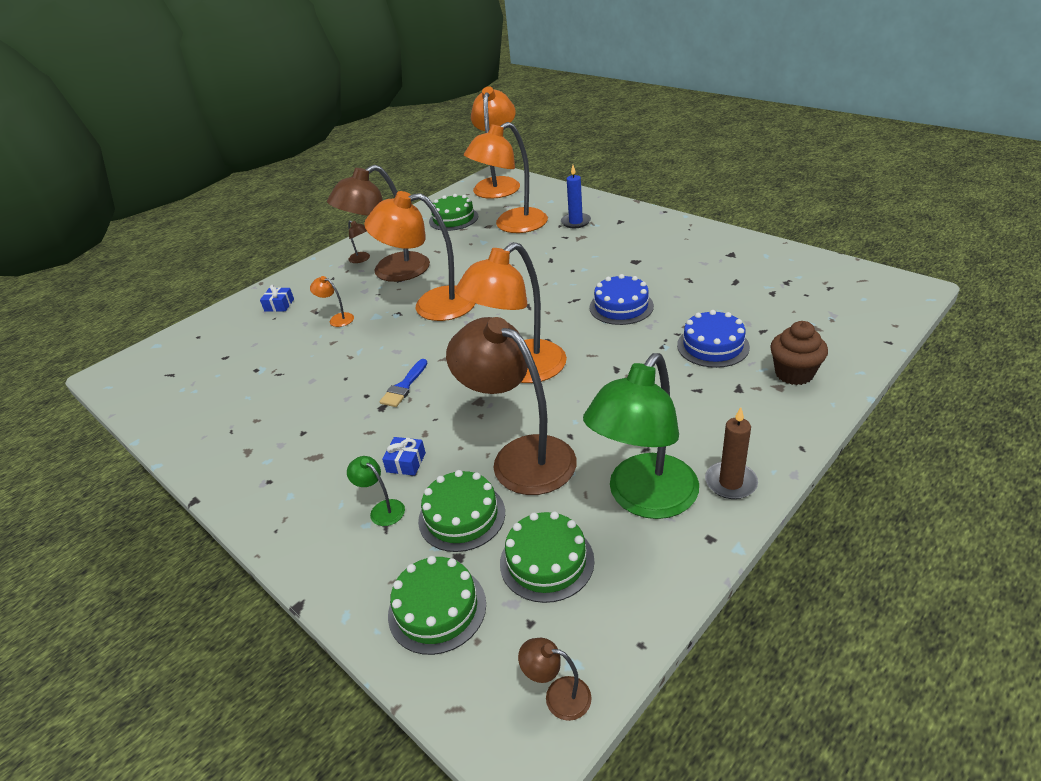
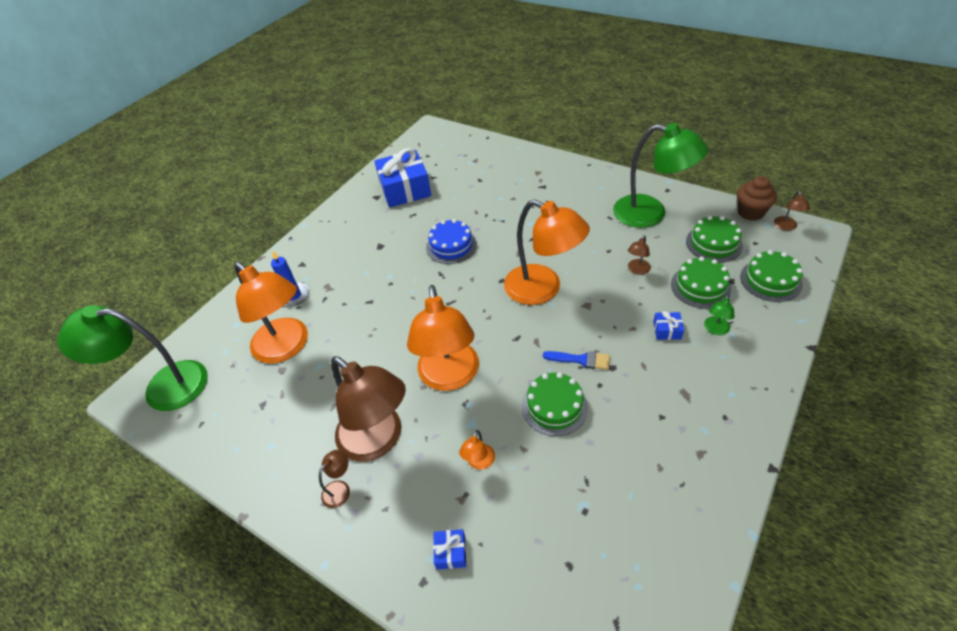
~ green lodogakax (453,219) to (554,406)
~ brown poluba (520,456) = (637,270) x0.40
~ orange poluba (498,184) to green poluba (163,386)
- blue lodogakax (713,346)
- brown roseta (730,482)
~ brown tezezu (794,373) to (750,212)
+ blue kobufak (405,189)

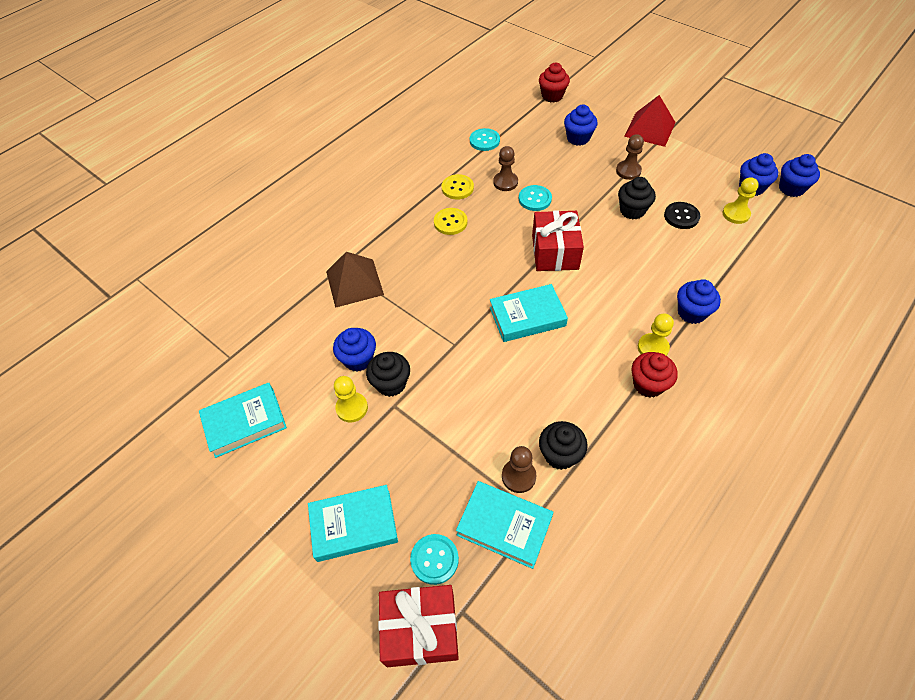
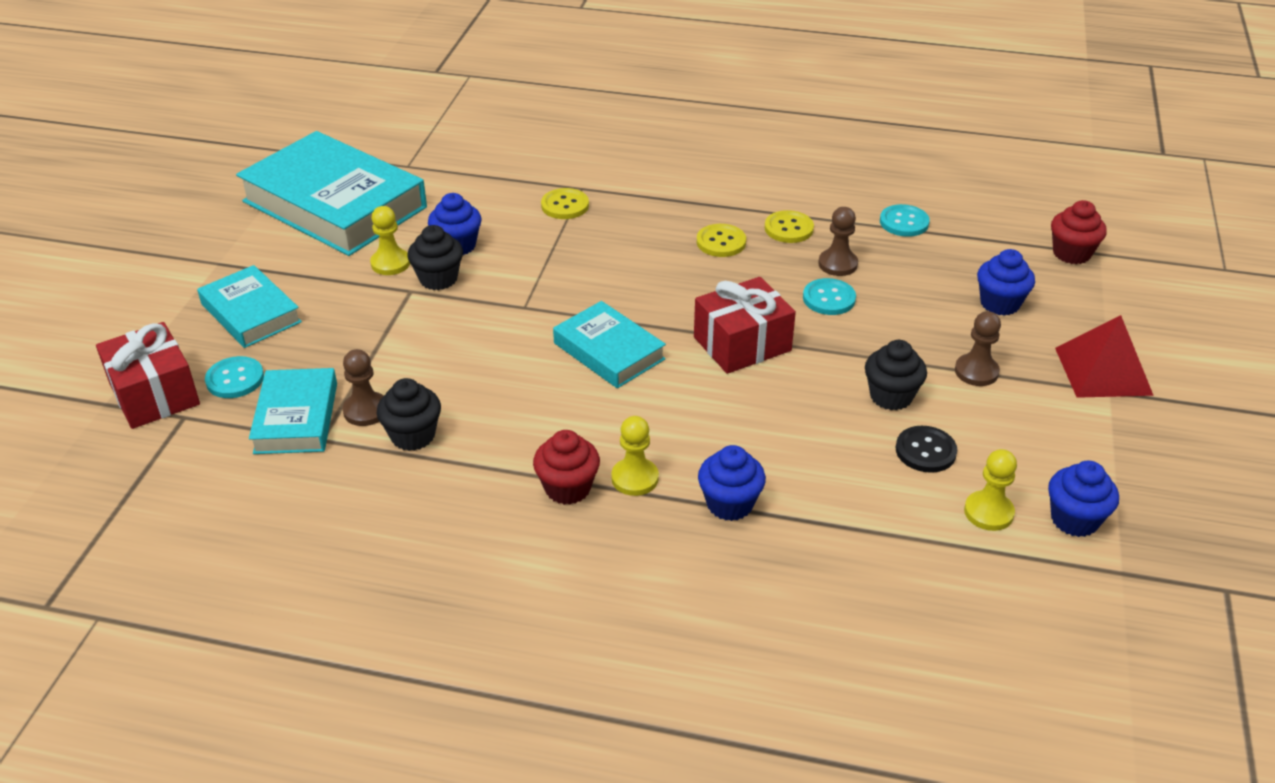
~ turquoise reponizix (245,422) = (335,204) x1.87
~ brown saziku (354,282) to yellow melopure (565,205)
- blue tezezu (791,188)

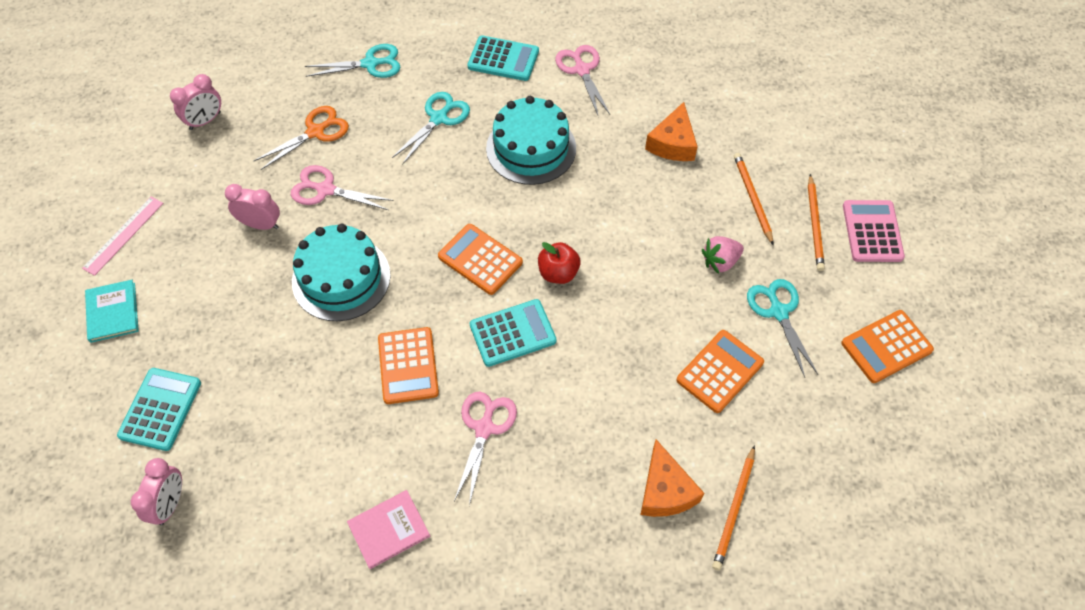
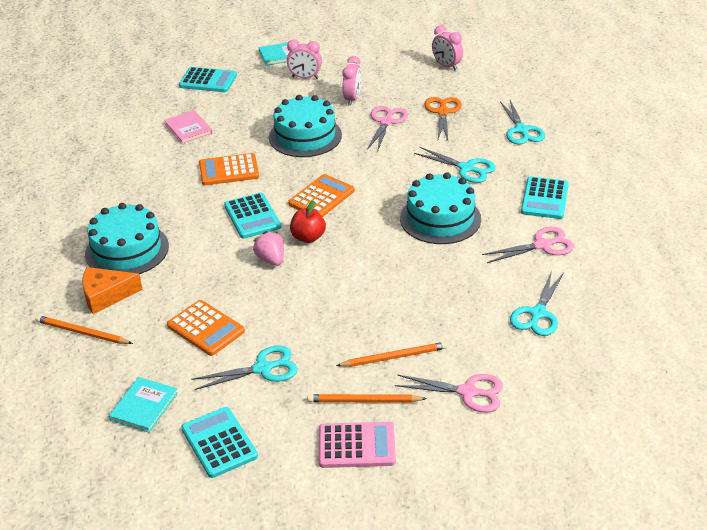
- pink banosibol (123,235)
~ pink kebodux (170,504) to (305,77)
~ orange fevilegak (315,132) = (443,112) 135 degrees counterclockwise
~ pink reponizix (389,530) to (188,129)
~ pink fevilegak (484,428) to (468,392)
- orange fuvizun (673,143)
~ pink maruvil (720,262) to (271,259)
~ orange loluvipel (886,346) to turquoise loluvipel (219,442)
+ turquoise lodogakax (127,250)
+ turquoise reponizix (144,406)
+ turquoise fevilegak (537,314)

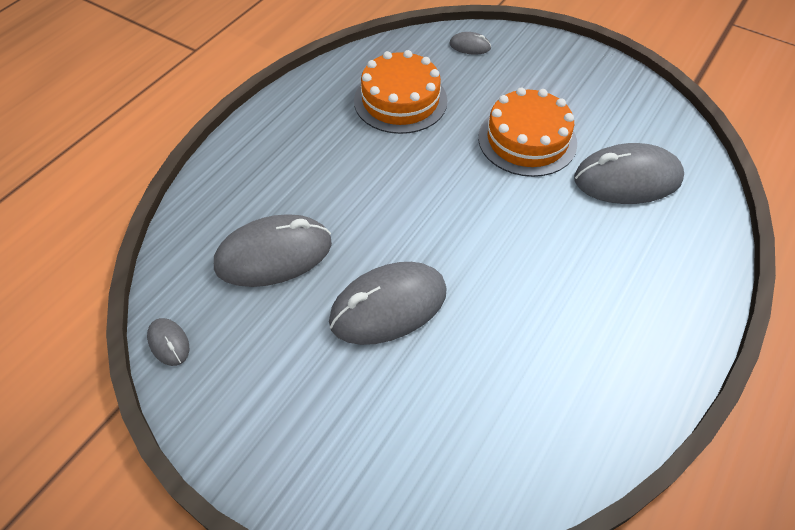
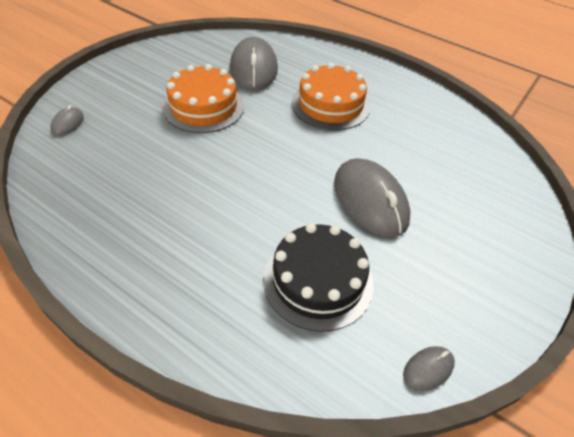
~ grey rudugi (274,255) to black lodogakax (318,280)
~ orange lodogakax (400,100) to (330,105)

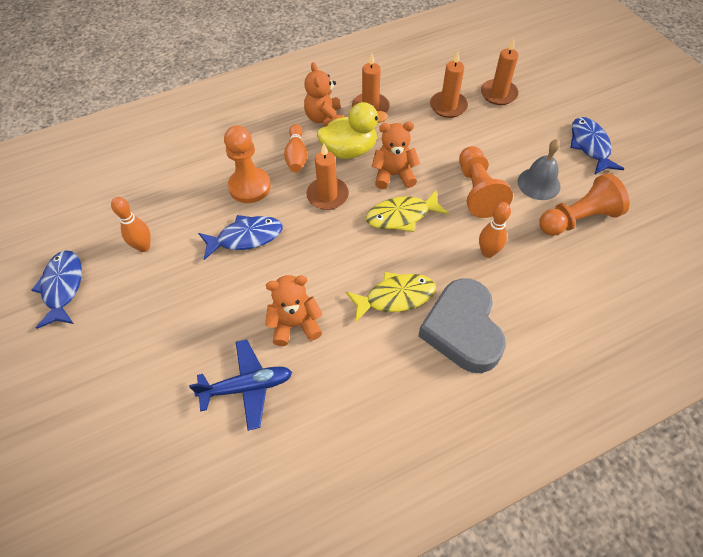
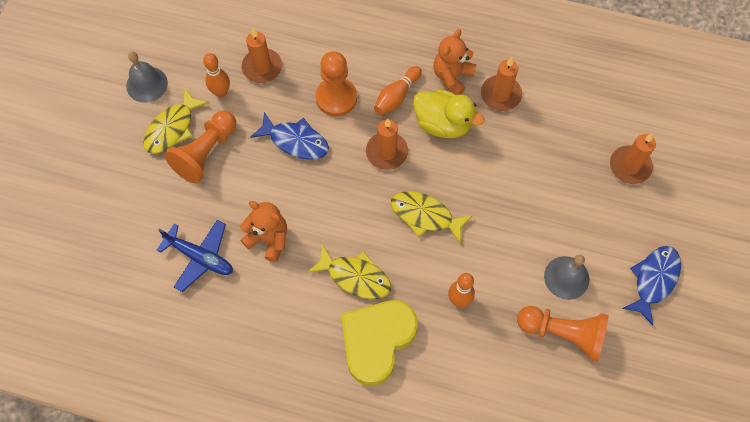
~ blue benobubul (63,287) to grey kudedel (147,84)
- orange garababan (394,175)
~ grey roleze (462,330) to yellow roleze (377,341)
~ orange roseta (448,106) to (262,67)
~ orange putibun (477,191) to (206,153)
+ yellow benobubul (172,128)

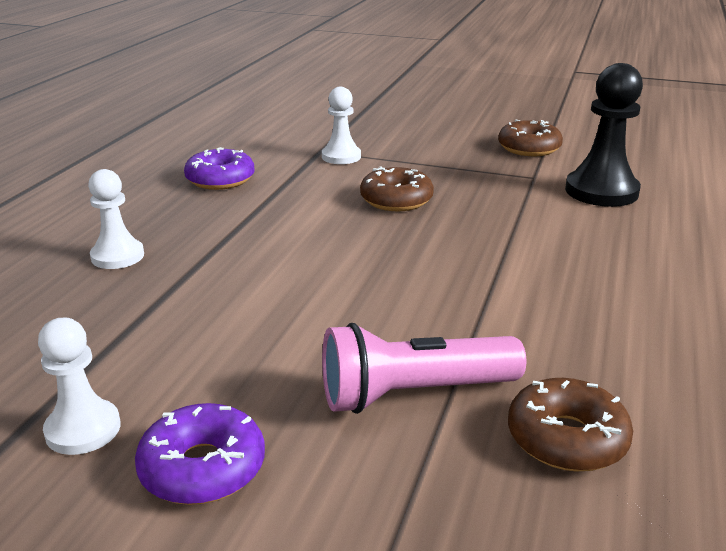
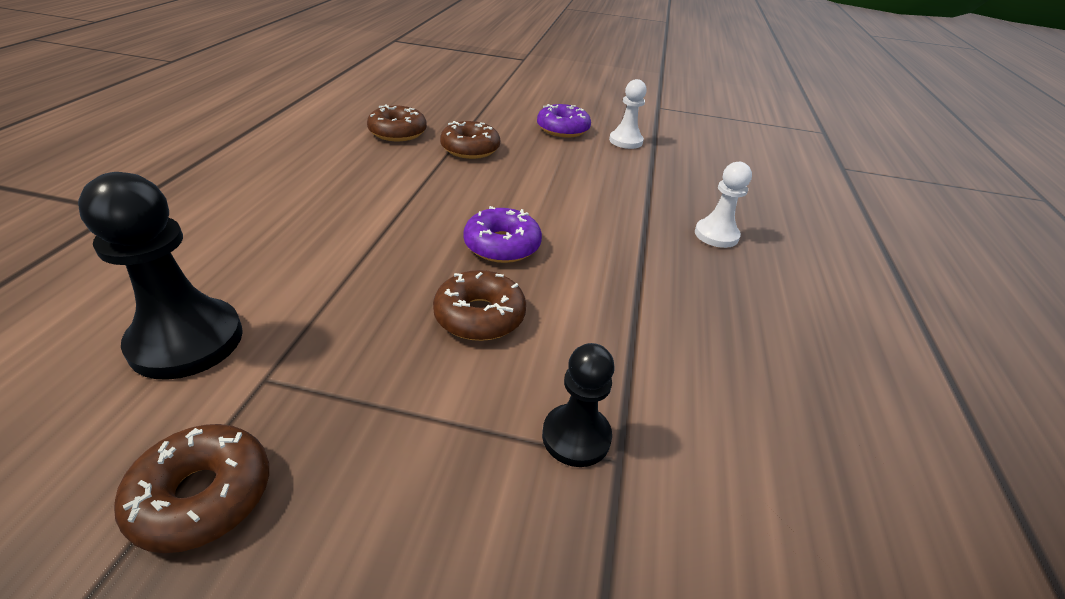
~ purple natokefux (220,179) to (502,245)
~ white putibun (341,156) to black putibun (576,437)
~ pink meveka (414,394) to brown natokefux (470,149)

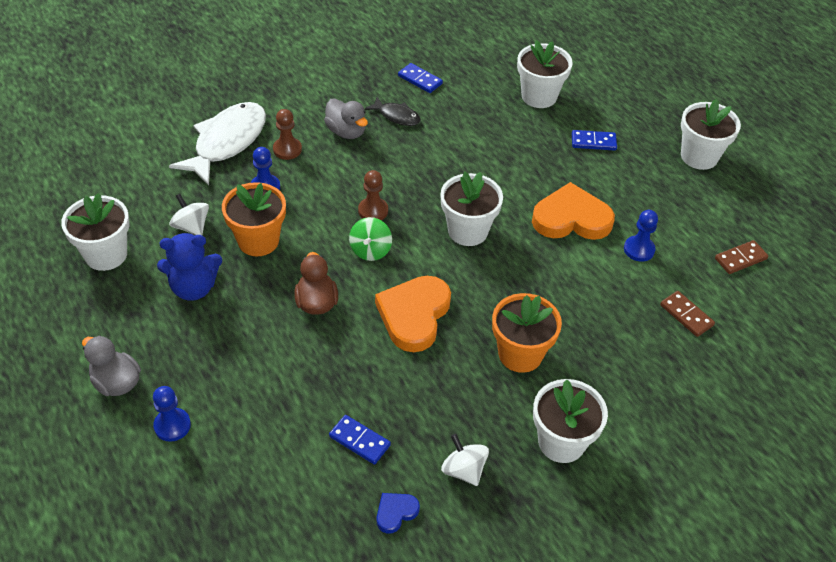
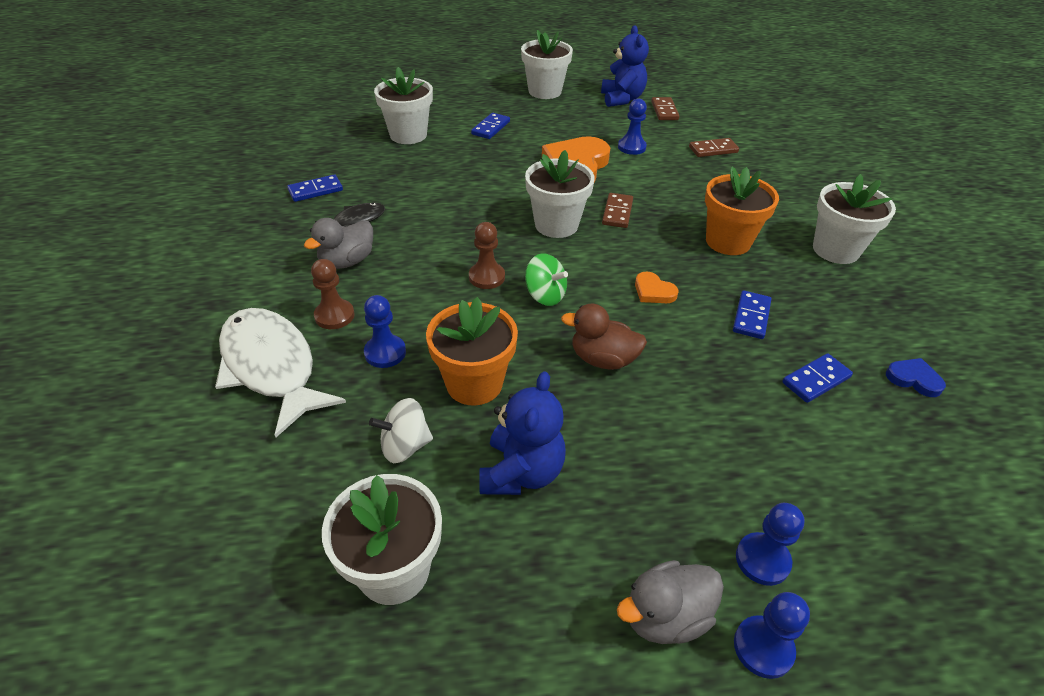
~ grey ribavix (346,132) = (347,261) 150 degrees clockwise
~ orange roleze (414,315) = (653,291) x0.47
~ blue roleze (395,512) = (913,379) 135 degrees clockwise
- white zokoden (463,470)
+ blue garababan (622,99)
+ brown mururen (617,212)
+ blue mururen (751,317)
+ blue putibun (763,648)

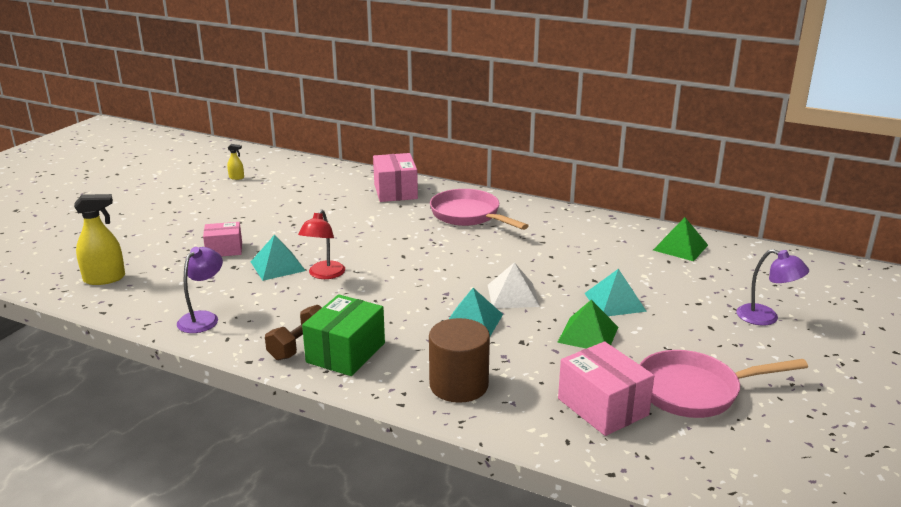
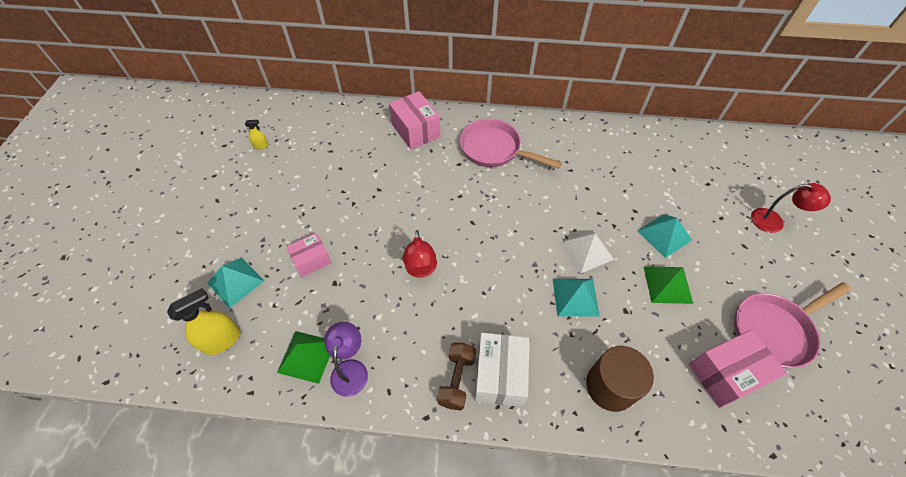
~ turquoise saziku (277,266) to (235,282)
~ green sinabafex (346,353) to white sinabafex (500,375)
~ pink sinabafex (602,407) = (725,374) 60 degrees counterclockwise
~ green saziku (680,247) to (306,356)
~ purple poluba (766,318) to red poluba (774,222)

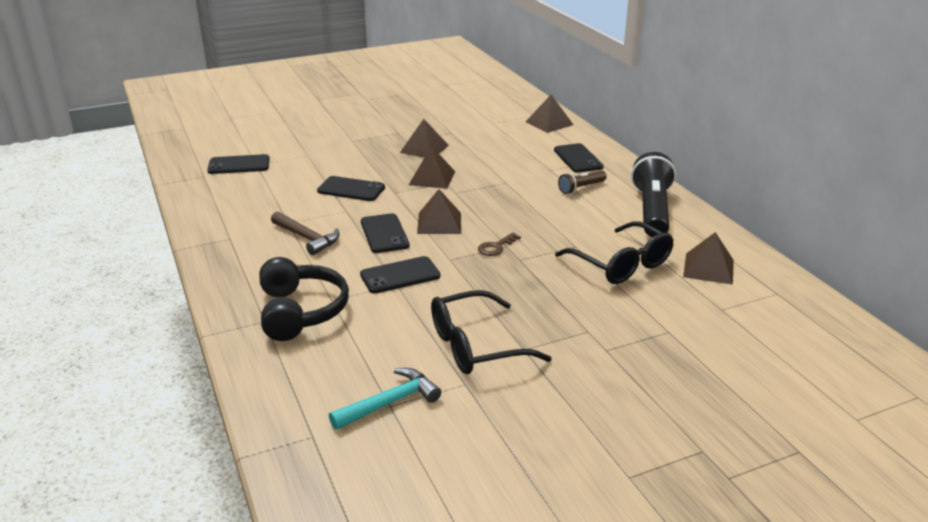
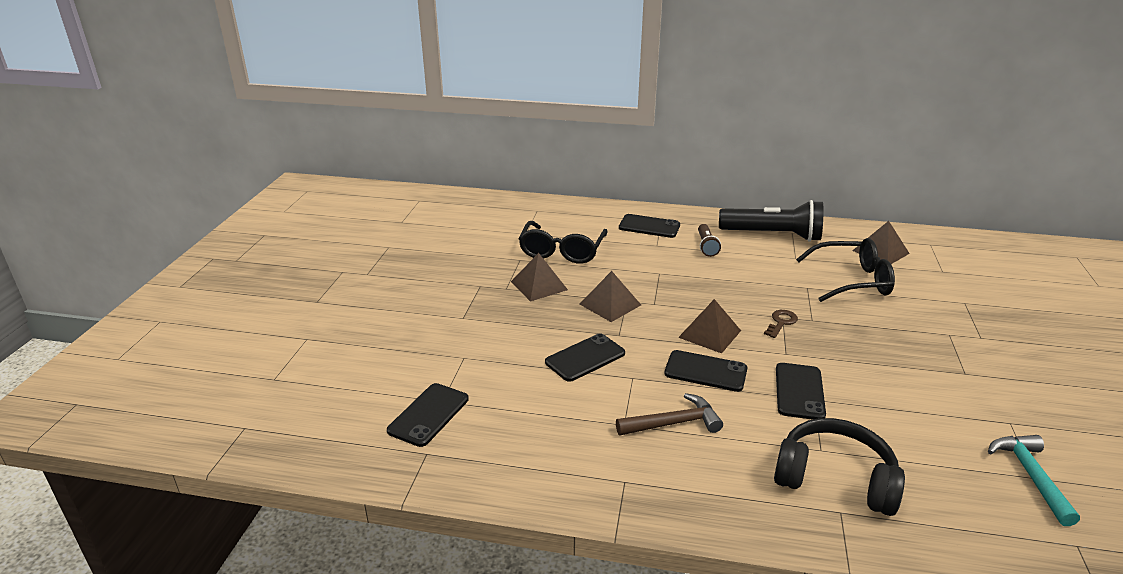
~ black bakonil (475,346) to (562,251)
~ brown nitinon (496,247) = (781,322) 135 degrees counterclockwise
- brown saziku (549,123)
~ black meveka (652,210) = (773,235) 150 degrees clockwise

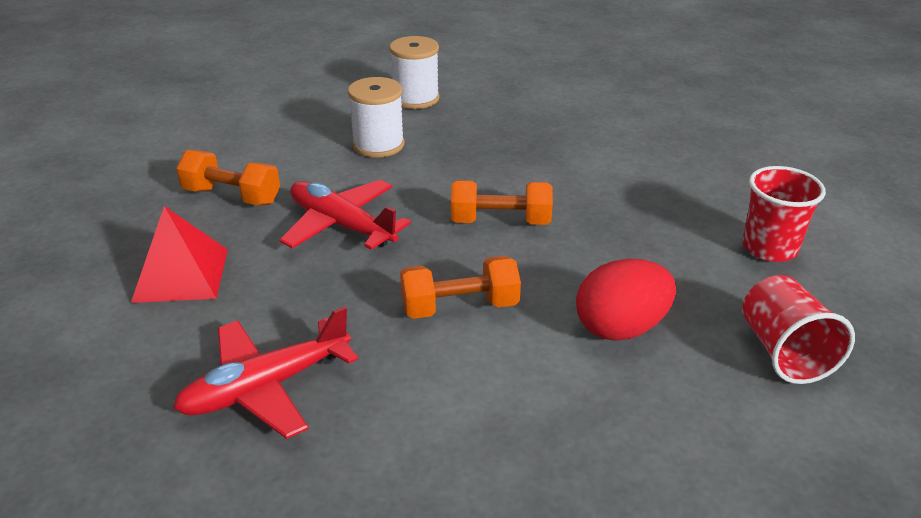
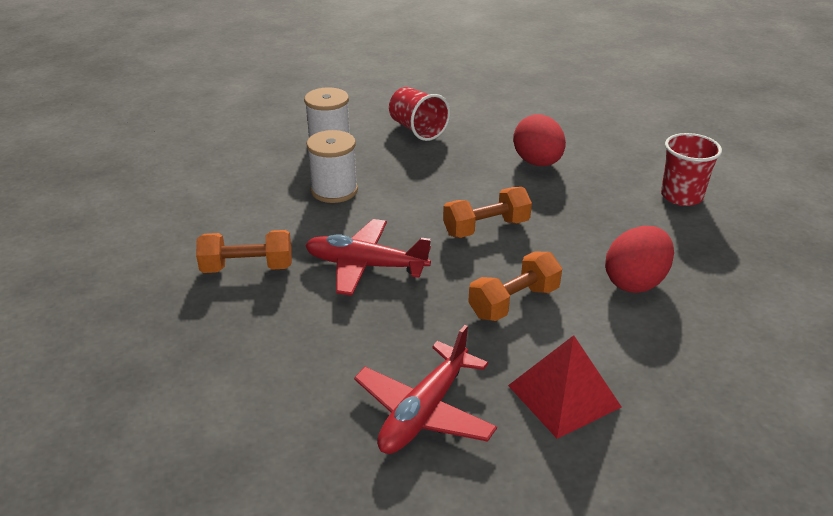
~ red saziku (181,275) to (563,396)
~ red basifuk (784,352) to (417,130)
+ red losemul (537,163)

